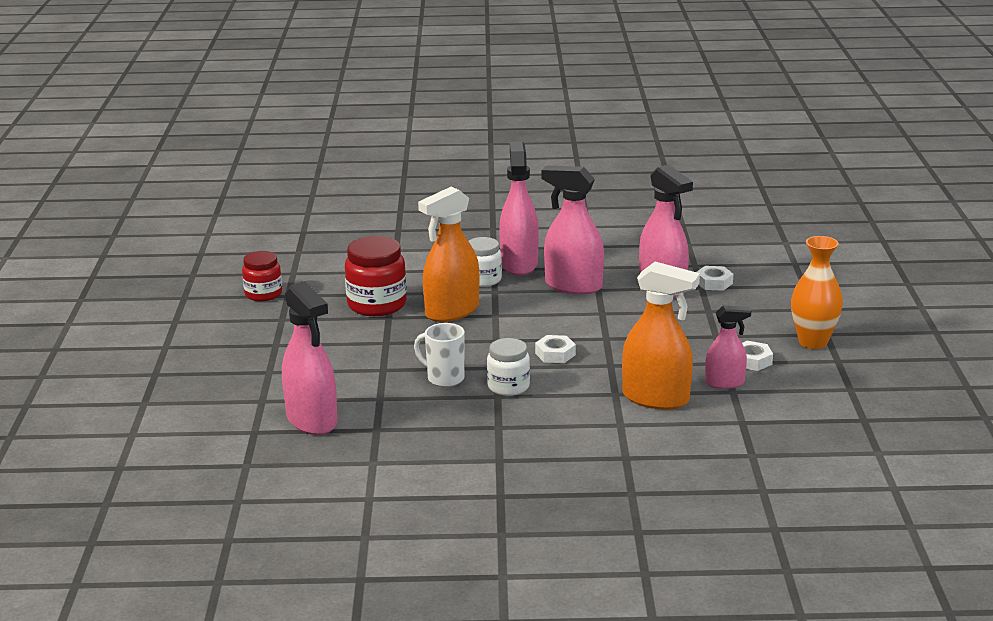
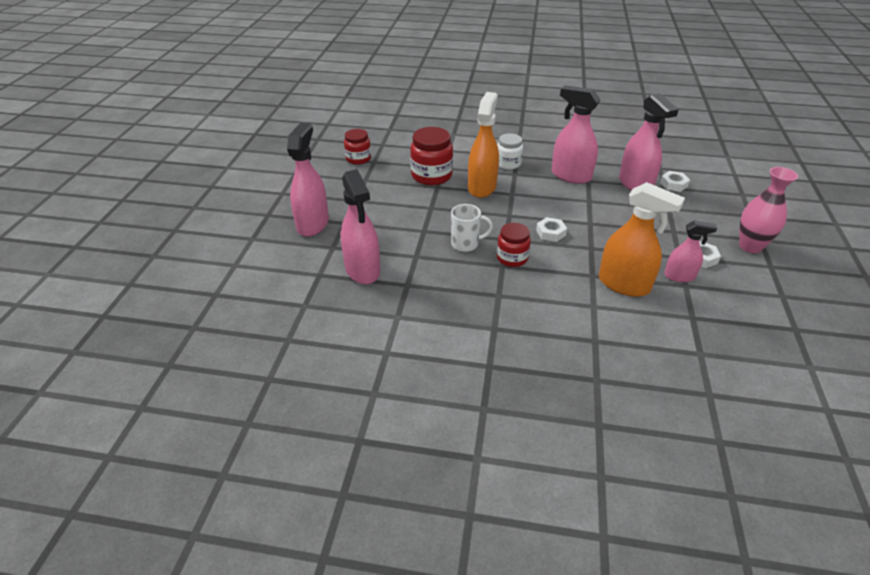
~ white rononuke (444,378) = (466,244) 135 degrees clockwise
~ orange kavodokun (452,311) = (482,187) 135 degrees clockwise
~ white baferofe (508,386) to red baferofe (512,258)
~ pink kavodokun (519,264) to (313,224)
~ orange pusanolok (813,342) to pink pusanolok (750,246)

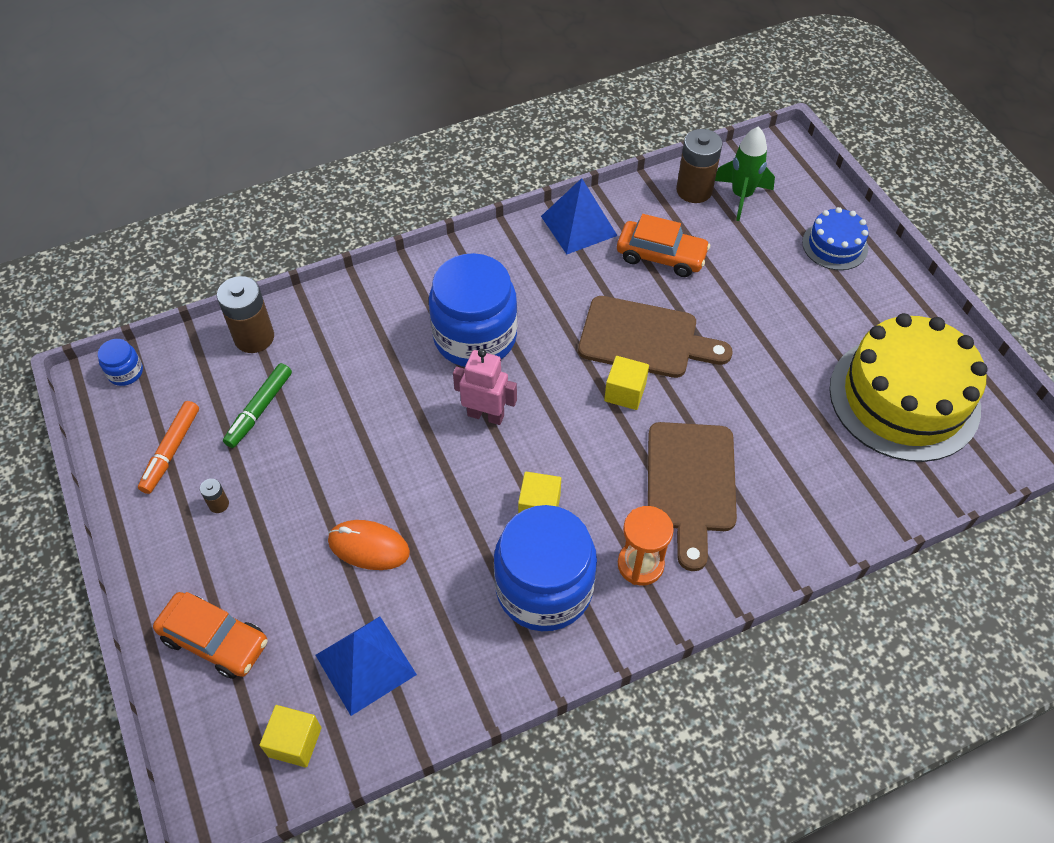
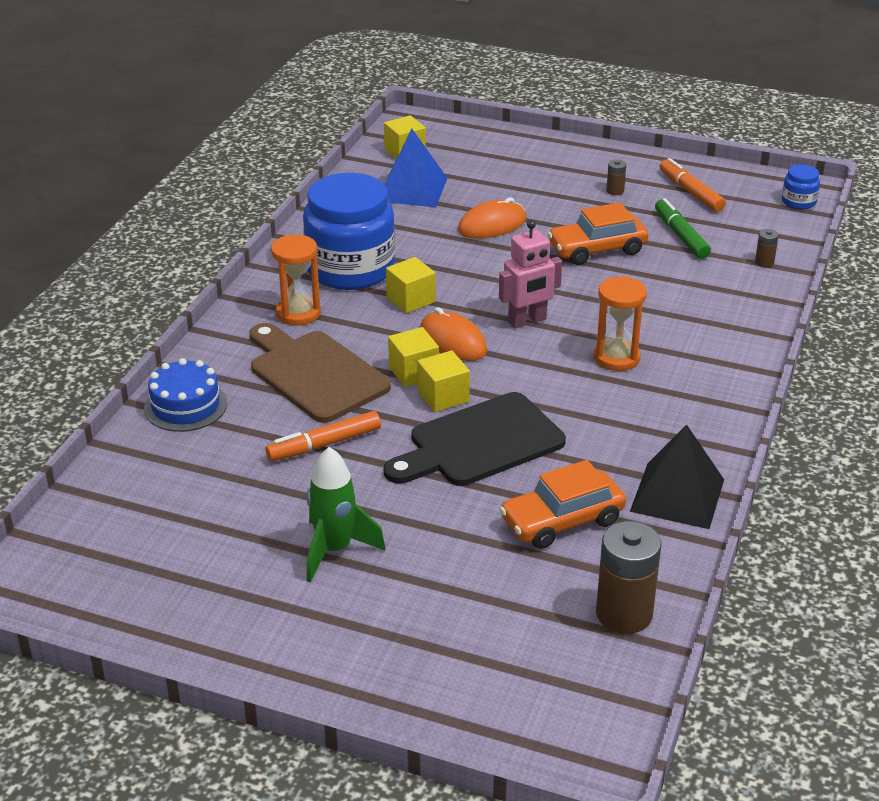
~ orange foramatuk (215,640) to (597,249)
~ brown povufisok (254,337) = (764,262) x0.45
~ blue baferofe (475,337) to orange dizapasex (616,358)
~ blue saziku (579,226) to black saziku (677,495)
~ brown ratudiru (644,339) to black ratudiru (480,443)
~ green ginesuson (741,196) to (335,550)
~ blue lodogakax (835,245) to (185,406)
- yellow lodogakax (904,398)
+ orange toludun (324,444)
+ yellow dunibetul (413,372)
+ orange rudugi (453,341)

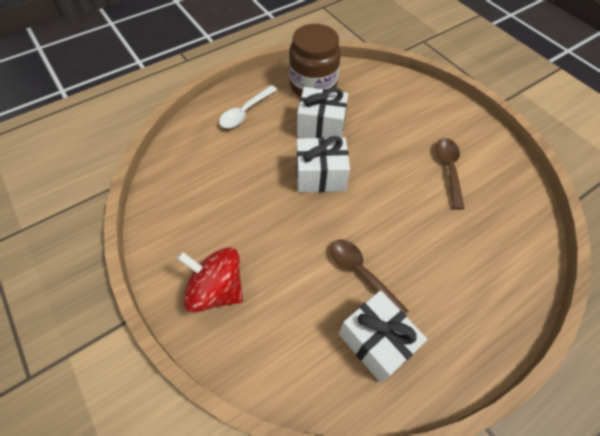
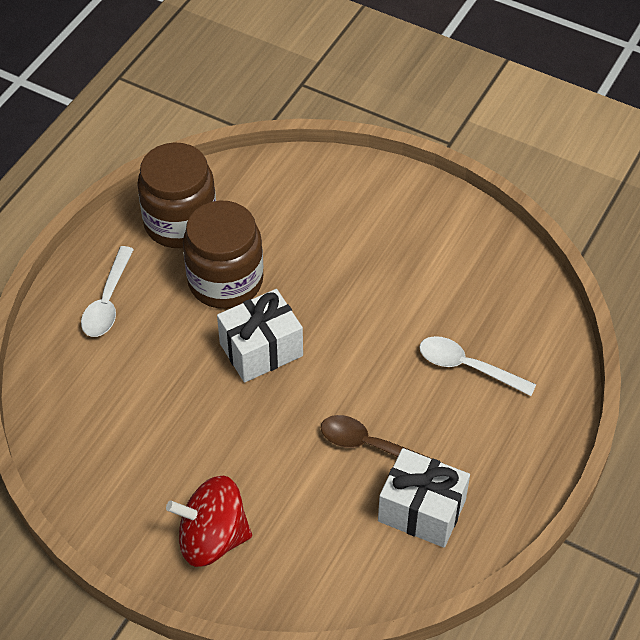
~ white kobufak (321,127) to brown baferofe (225,281)
- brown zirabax (448,169)
+ white zirabax (468,367)

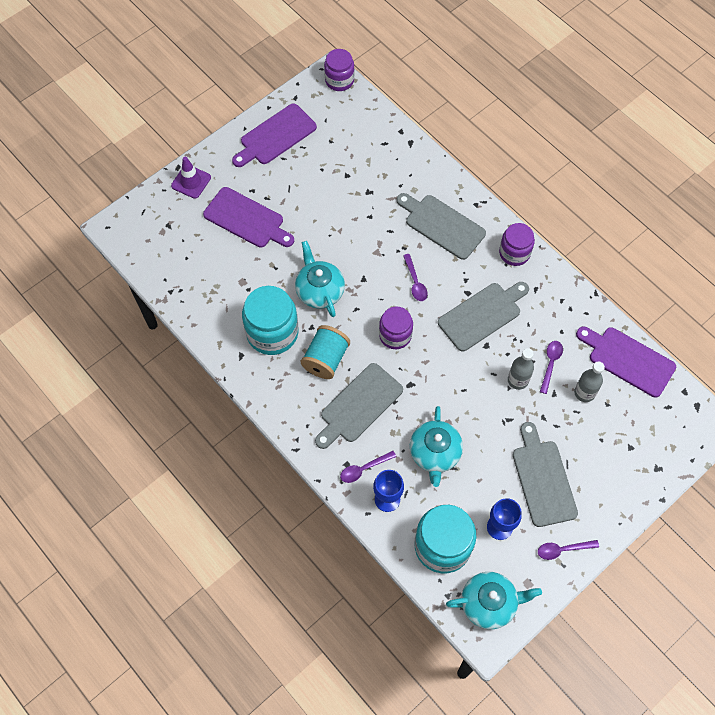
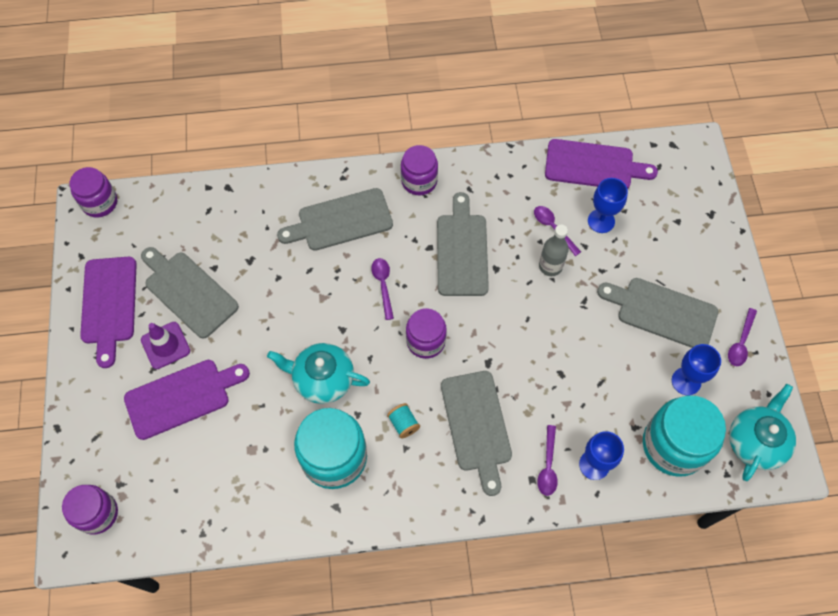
~ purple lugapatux (191,181) to (165,345)
~ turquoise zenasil (326,359) = (403,424) x0.53
~ purple zirabax (415,282) = (383,285) 120 degrees counterclockwise
- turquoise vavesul (435,453)
~ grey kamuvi (584,393) to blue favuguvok (601,221)
~ purple ratudiru (628,360) = (593,165) 150 degrees counterclockwise
+ purple baferofe (97,513)
+ grey ratudiru (188,292)

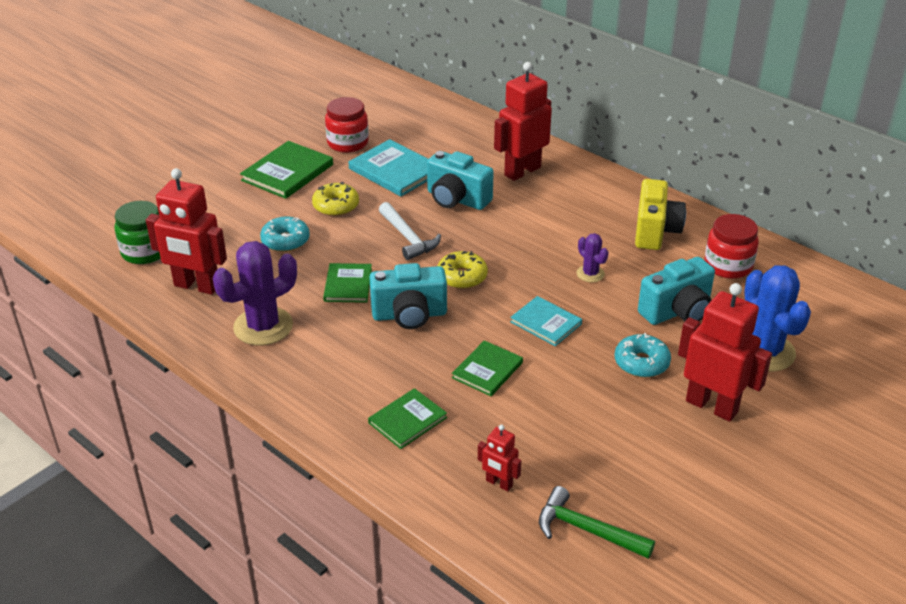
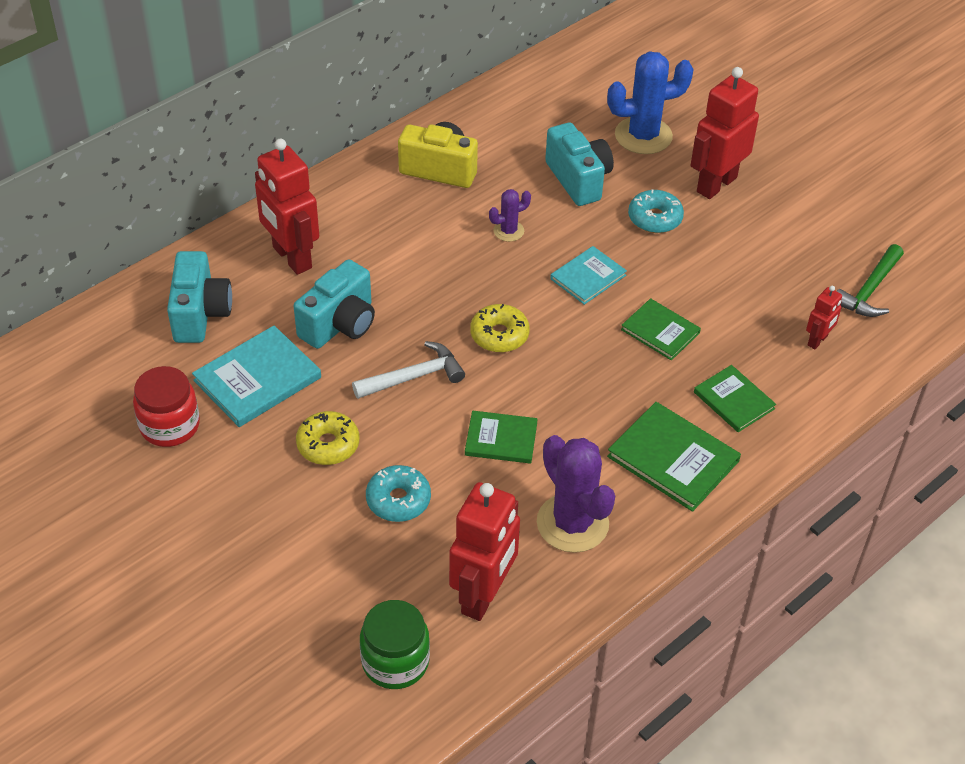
~ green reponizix (287,172) to (673,458)
~ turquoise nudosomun (409,315) to (200,314)
- red baferofe (728,266)

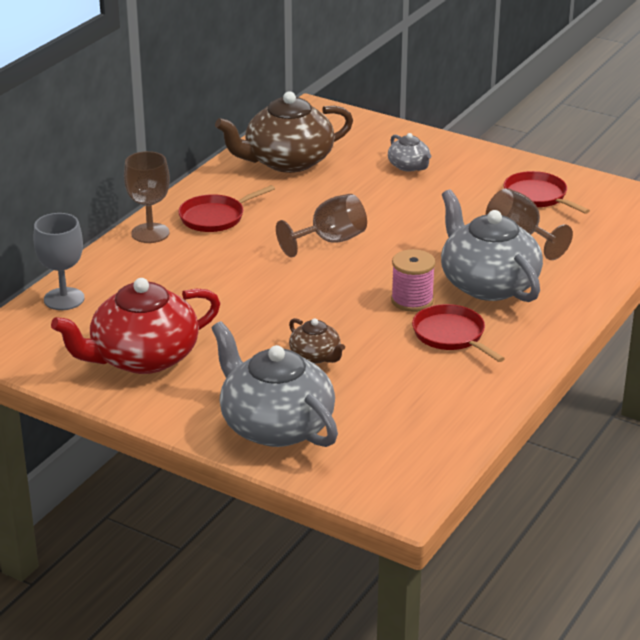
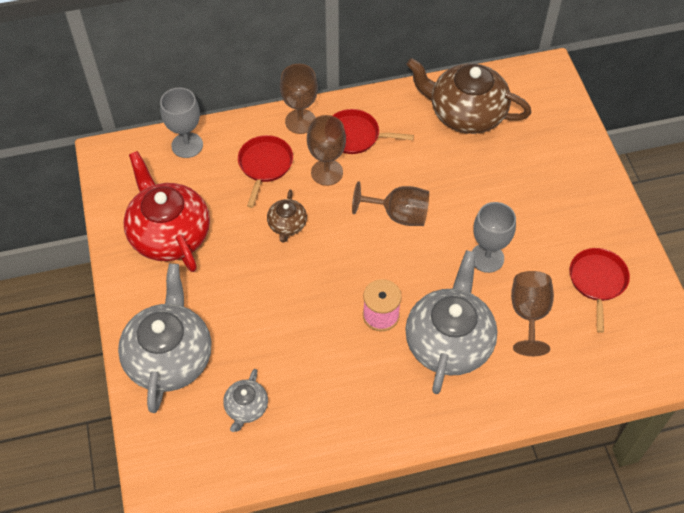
~ red vavesul (142,358) = (169,233) 45 degrees clockwise
~ brown vavesul (315,356) to (287,225)
~ grey vavesul (409,166) to (246,408)
~ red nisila (451,335) to (265,165)
+ brown favuguvok (327,172)
+ grey favuguvok (487,258)

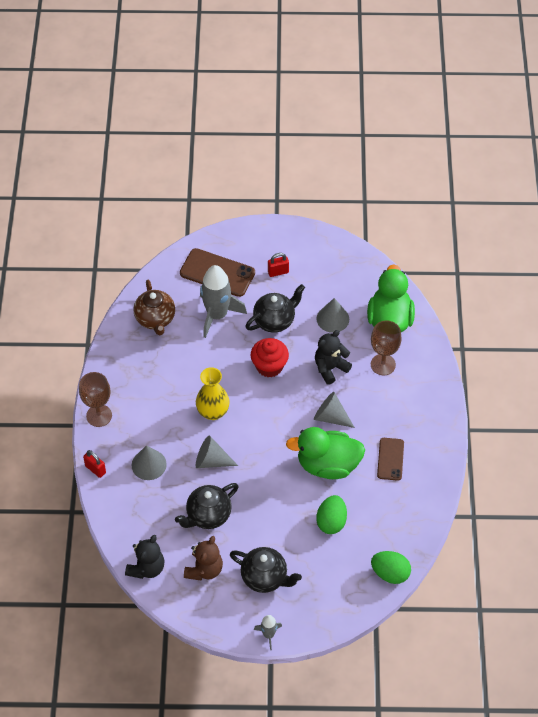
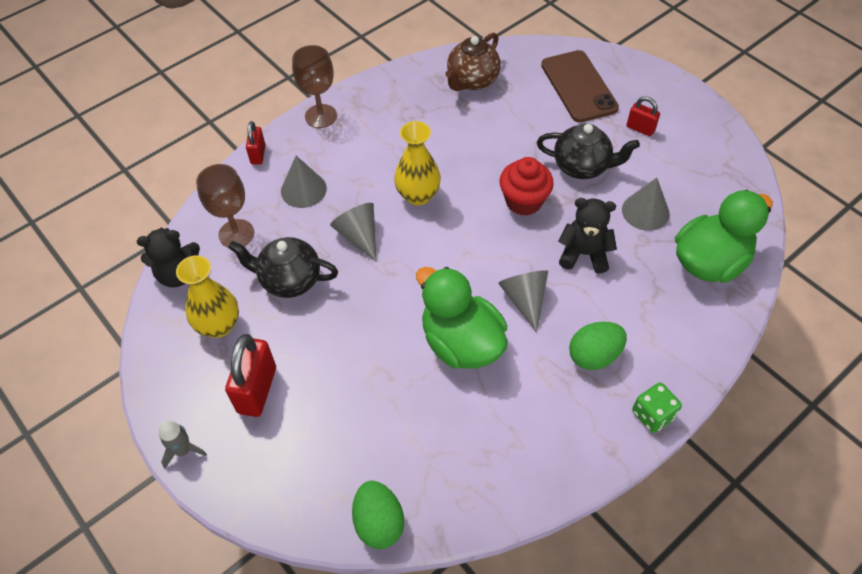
~ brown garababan (204,569) to yellow pusanolok (219,325)
- grey ginesuson (217,315)
~ black vavesul (265,577) to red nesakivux (257,390)
~ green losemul (331,522) to (594,355)
~ brown favuguvok (383,364) to (236,234)
- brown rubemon (390,459)
+ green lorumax (652,415)

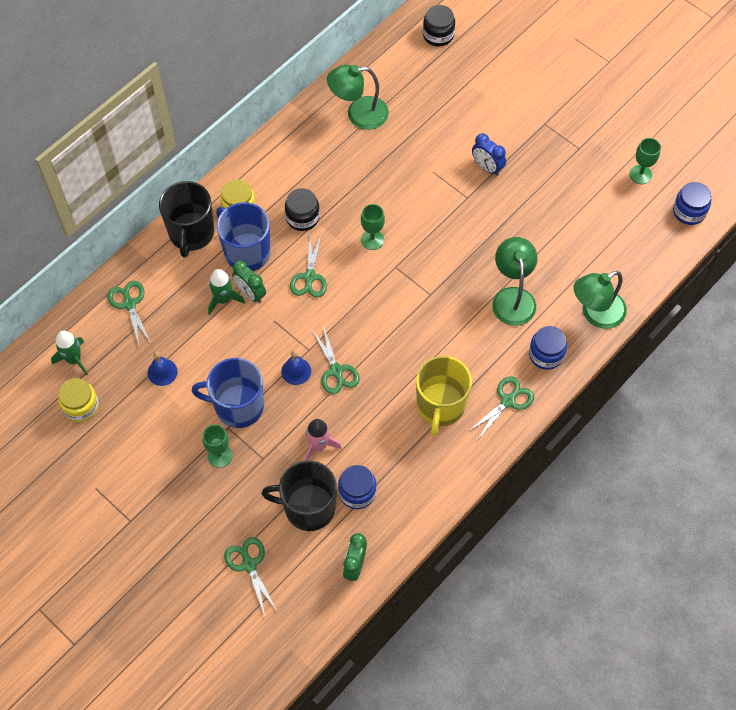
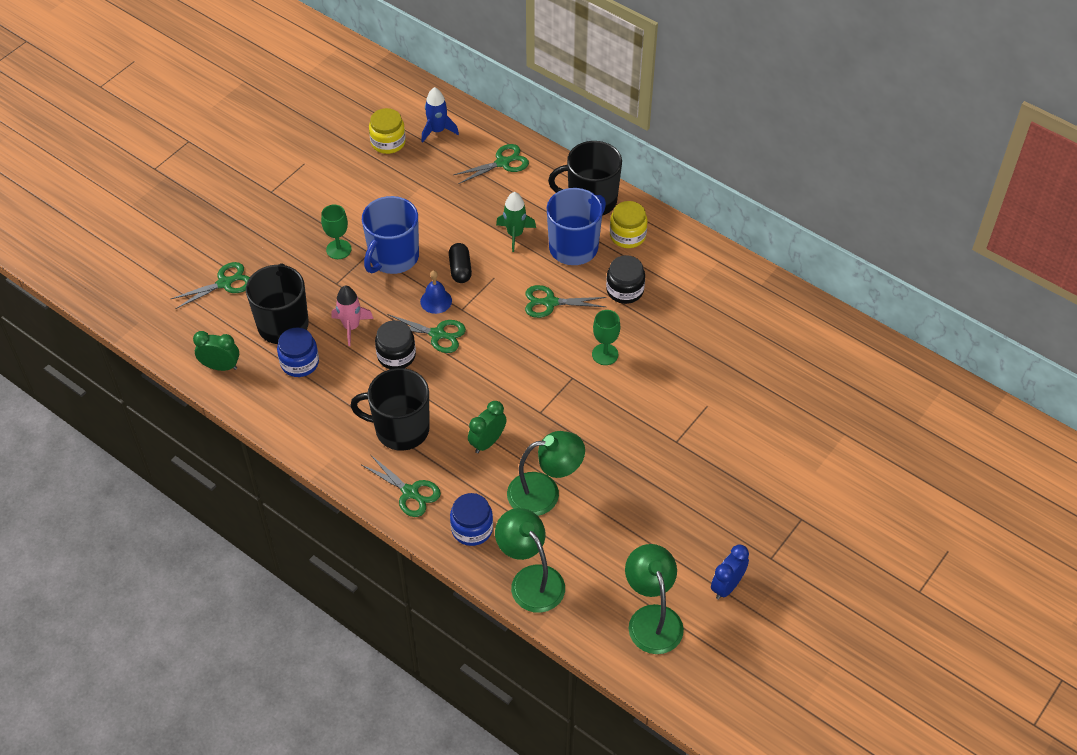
~ green ginesuson (74,359) to blue ginesuson (437,131)
- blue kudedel (162,372)
~ blue rononuke (237,406) = (393,257) 150 degrees counterclockwise
~ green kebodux (250,293) to (487,442)
~ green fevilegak (336,371) = (438,334) 135 degrees counterclockwise
~ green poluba (358,114) to (652,618)
~ yellow rononuke (440,406) to black rononuke (400,429)
~ black baferofe (438,35) to (396,355)
~ blue kebodux (487,167) to (727,586)
- green favuguvok (640,174)
- blue baferofe (689,211)
+ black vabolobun (460,269)

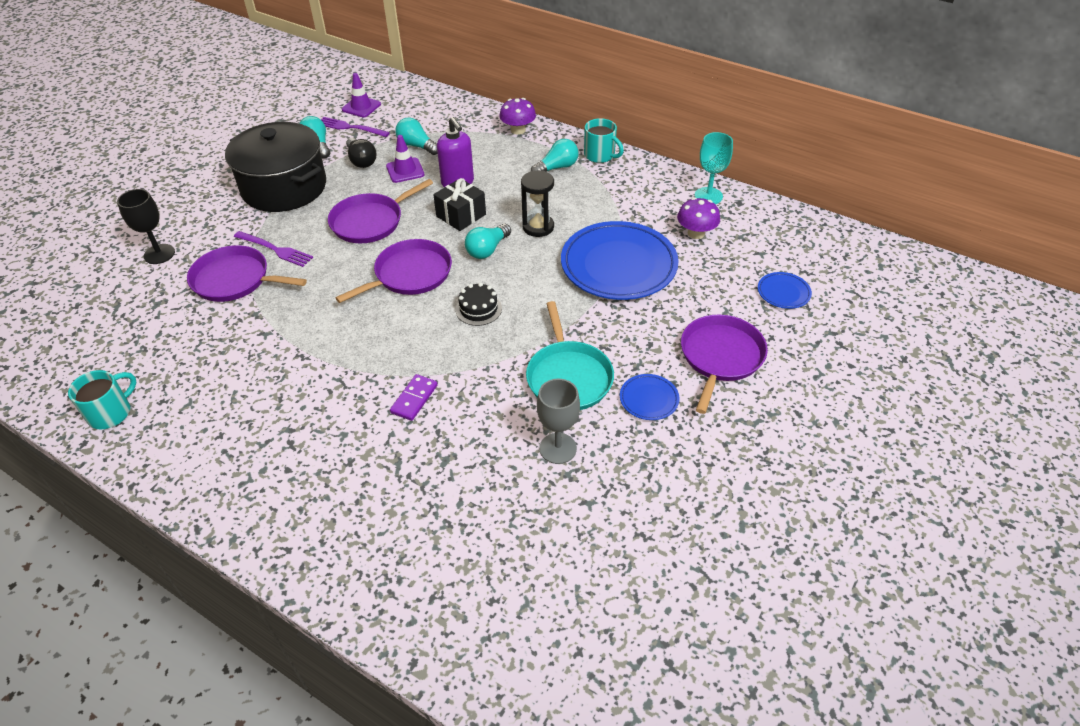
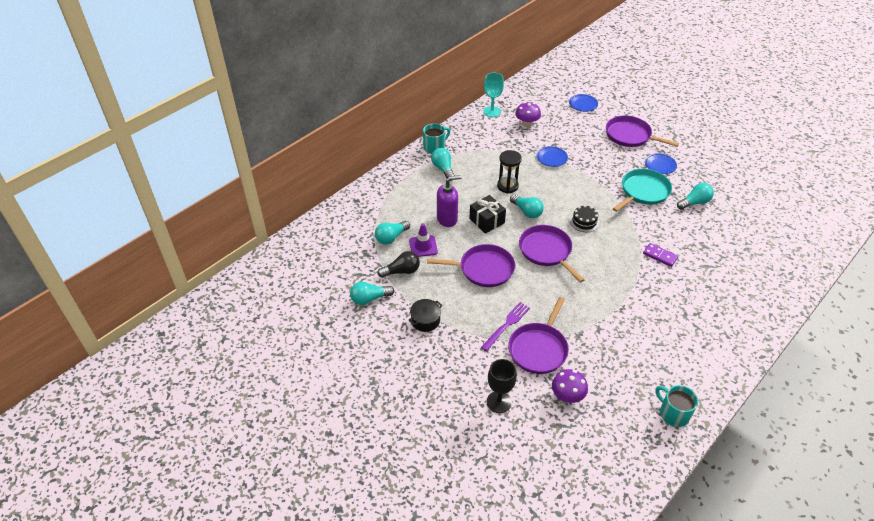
~ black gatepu (284,187) = (425,320) x0.41
- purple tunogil (350,127)
~ purple nisila (370,221) = (483,269) 60 degrees counterclockwise
- purple lugapatux (361,107)
~ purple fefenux (518,130) to (567,395)
~ turquoise nisila (568,377) = (643,191) 45 degrees counterclockwise
~ grey favuguvok (558,448) to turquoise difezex (694,202)
~ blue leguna (618,265) = (551,158) x0.44

